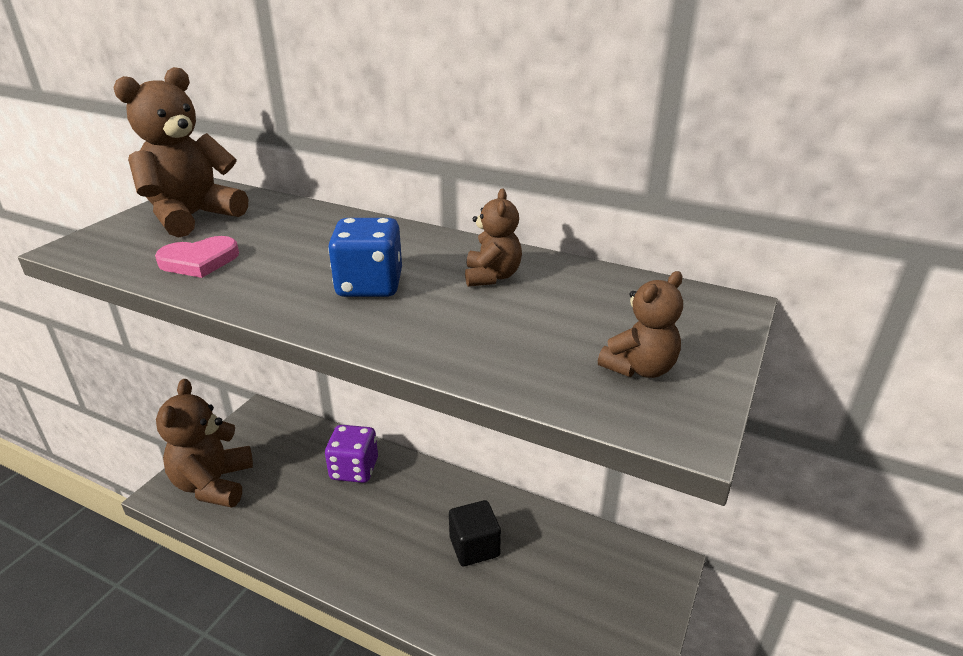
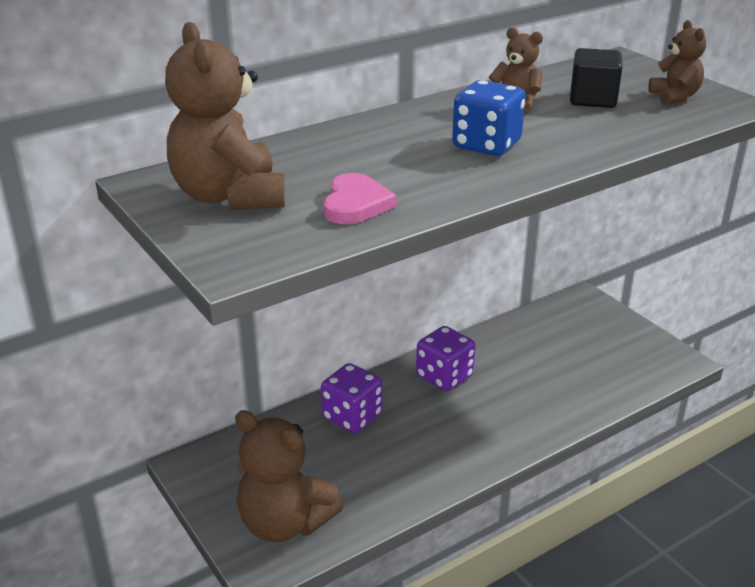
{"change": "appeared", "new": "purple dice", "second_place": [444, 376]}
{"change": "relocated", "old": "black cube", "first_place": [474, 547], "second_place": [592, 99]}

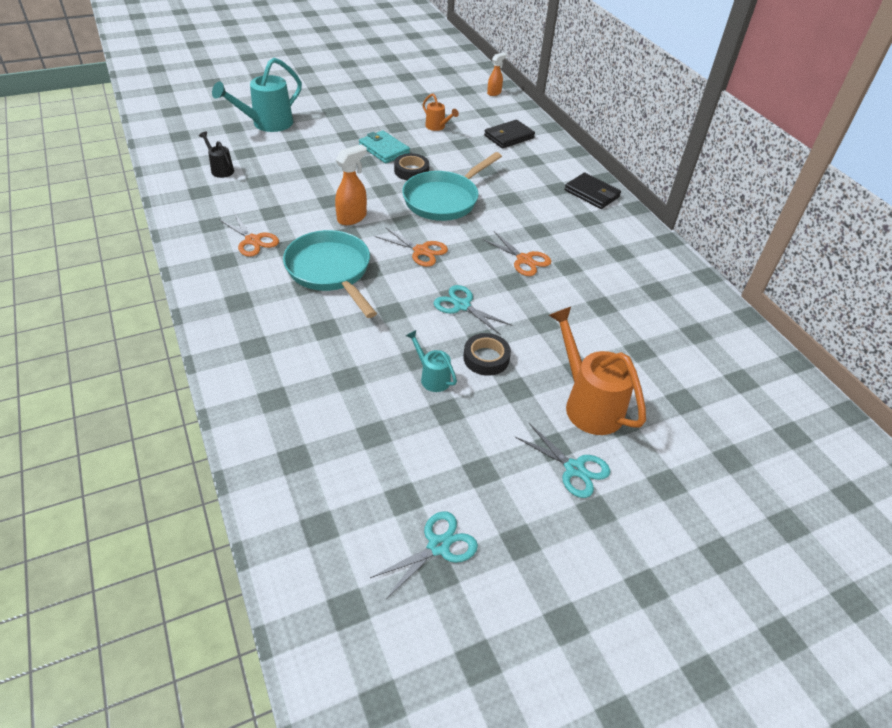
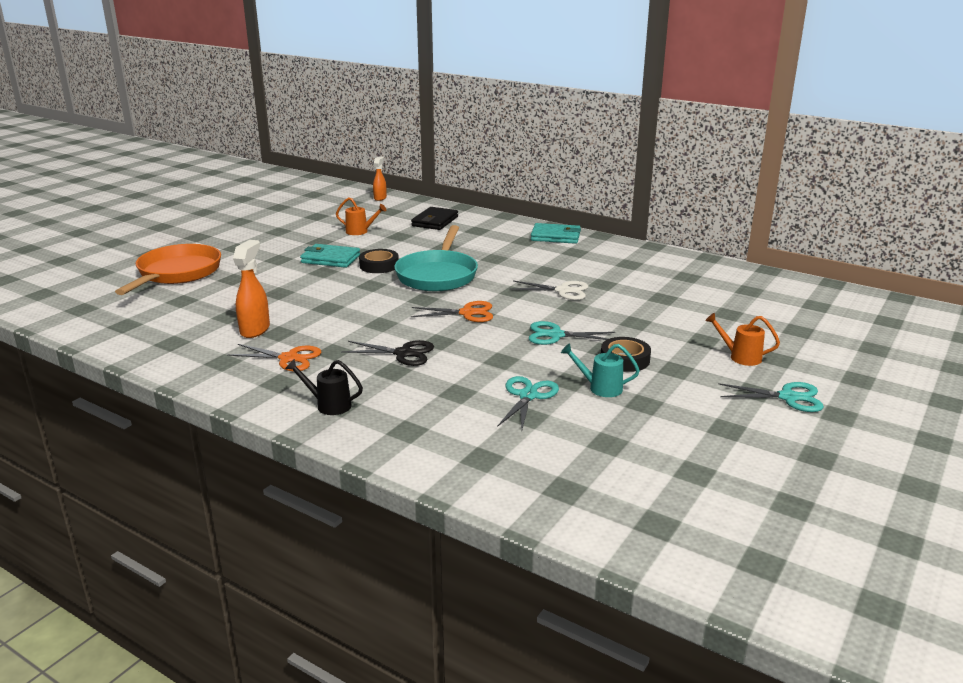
{"change": "exchanged", "old": "turquoise watering can", "new": "orange pan", "first_place": [267, 124], "second_place": [177, 273]}
{"change": "relocated", "old": "orange spray bottle", "first_place": [352, 218], "second_place": [255, 330]}
{"change": "relocated", "old": "black watering can", "first_place": [220, 169], "second_place": [329, 405]}
{"change": "exchanged", "old": "turquoise pan", "new": "black scissors", "first_place": [331, 271], "second_place": [403, 353]}
{"change": "relocated", "old": "turquoise scissors", "first_place": [438, 546], "second_place": [528, 396]}
{"change": "colour", "old": "orange scissors", "new": "white scissors", "first_place": [524, 260], "second_place": [563, 291]}
{"change": "colour", "old": "black wallet", "new": "turquoise wallet", "first_place": [591, 193], "second_place": [555, 236]}
{"change": "size", "old": "orange watering can", "first_place": [588, 404], "second_place": [740, 357], "factor": 0.52}

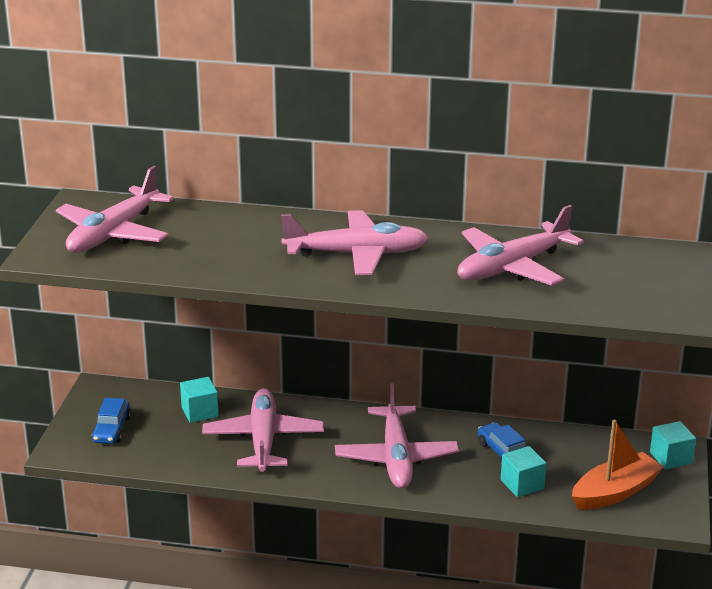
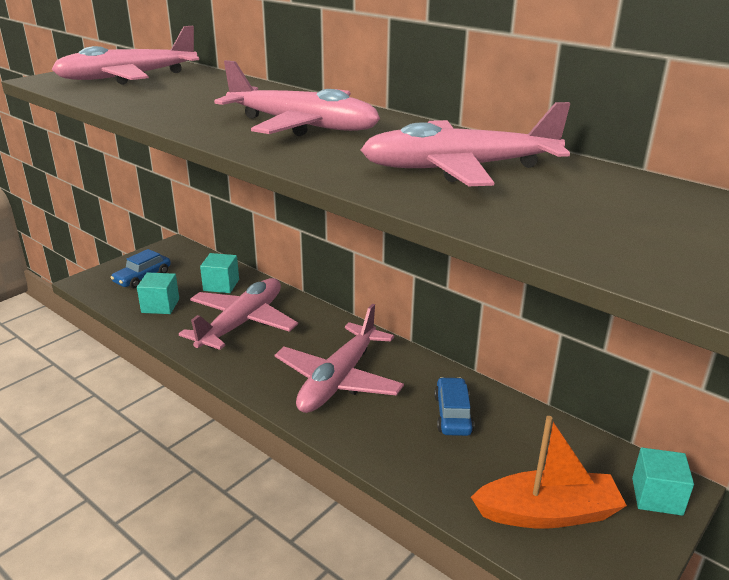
{"change": "relocated", "old": "turquoise cube", "first_place": [522, 484], "second_place": [160, 306]}

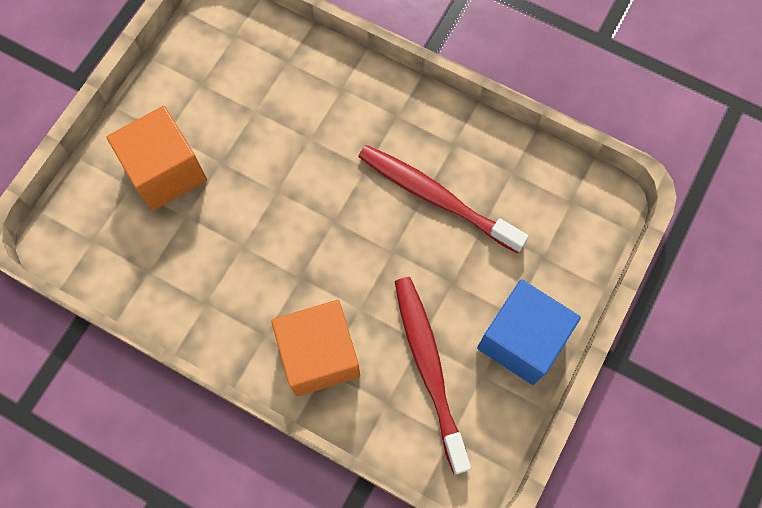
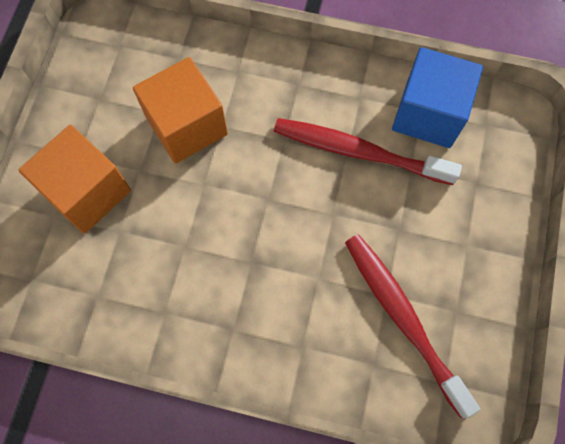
{"change": "relocated", "old": "orange cube", "first_place": [319, 355], "second_place": [187, 126]}
{"change": "relocated", "old": "blue cube", "first_place": [521, 340], "second_place": [428, 114]}

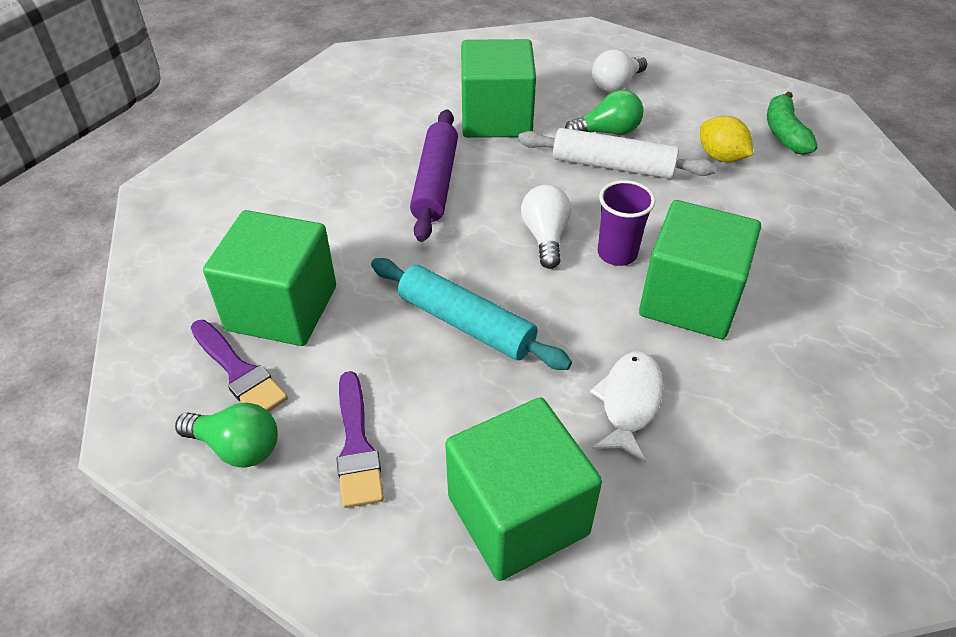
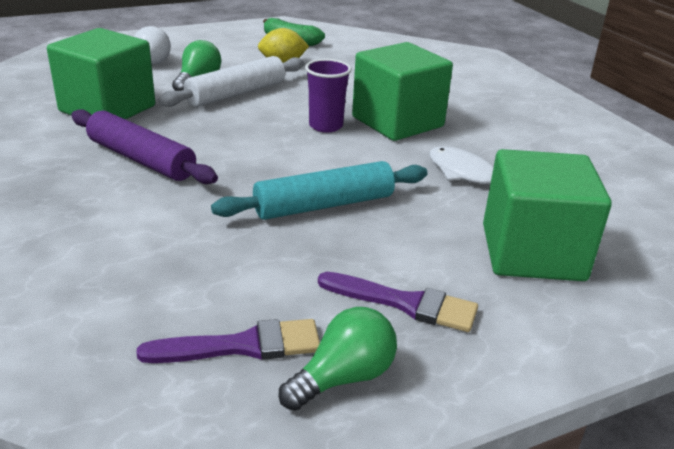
{"change": "missing", "old": "green cube", "first_place": [282, 308]}
{"change": "missing", "old": "white light bulb", "first_place": [545, 237]}

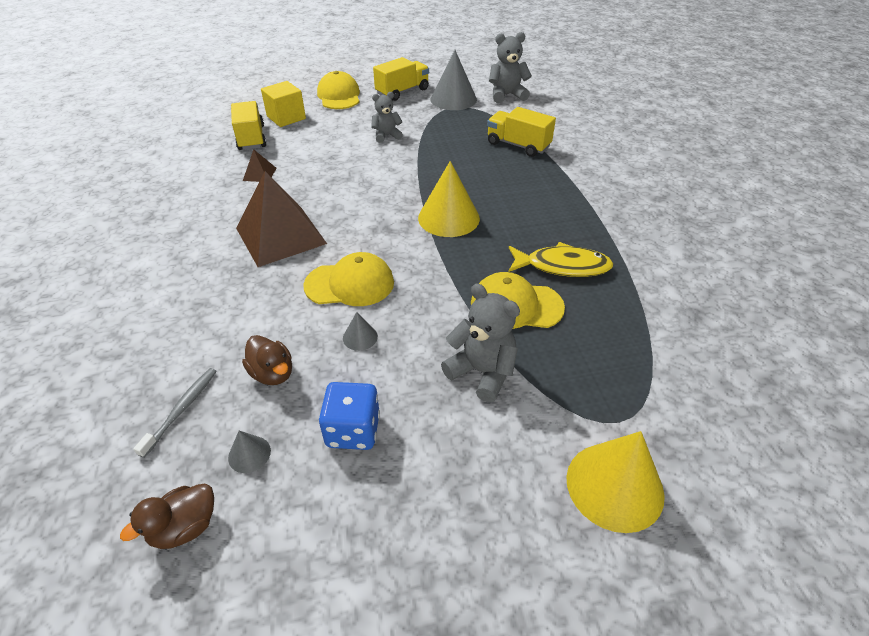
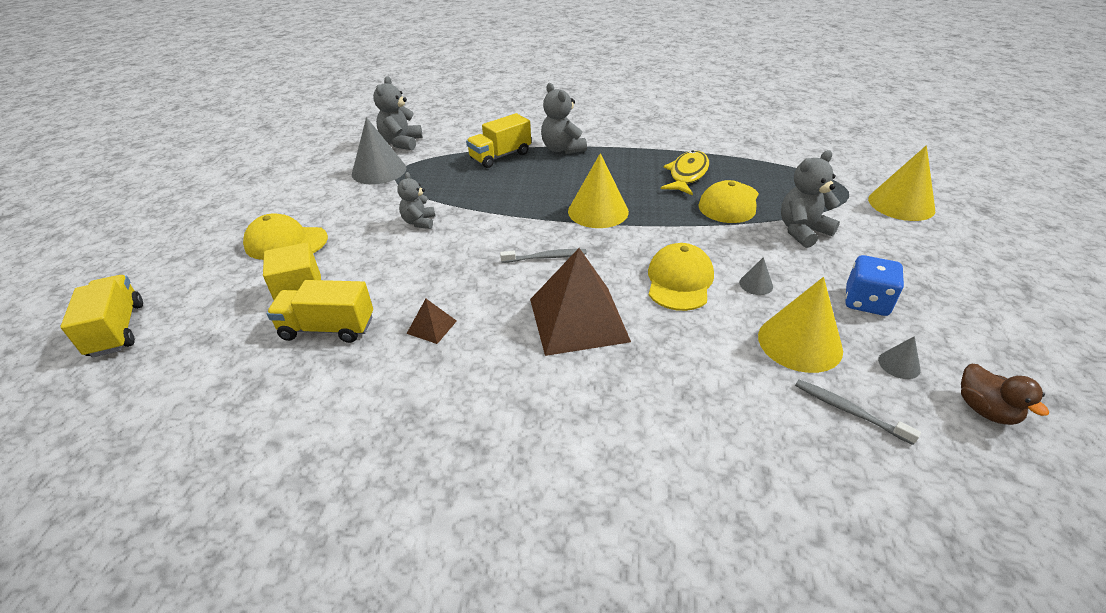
{"change": "relocated", "old": "yellow truck", "first_place": [402, 92], "second_place": [117, 330]}
{"change": "appeared", "new": "grey toothbrush", "second_place": [546, 257]}
{"change": "appeared", "new": "grey teddy bear", "second_place": [562, 149]}
{"change": "exchanged", "old": "brown duck", "new": "yellow cone", "first_place": [272, 373], "second_place": [799, 342]}

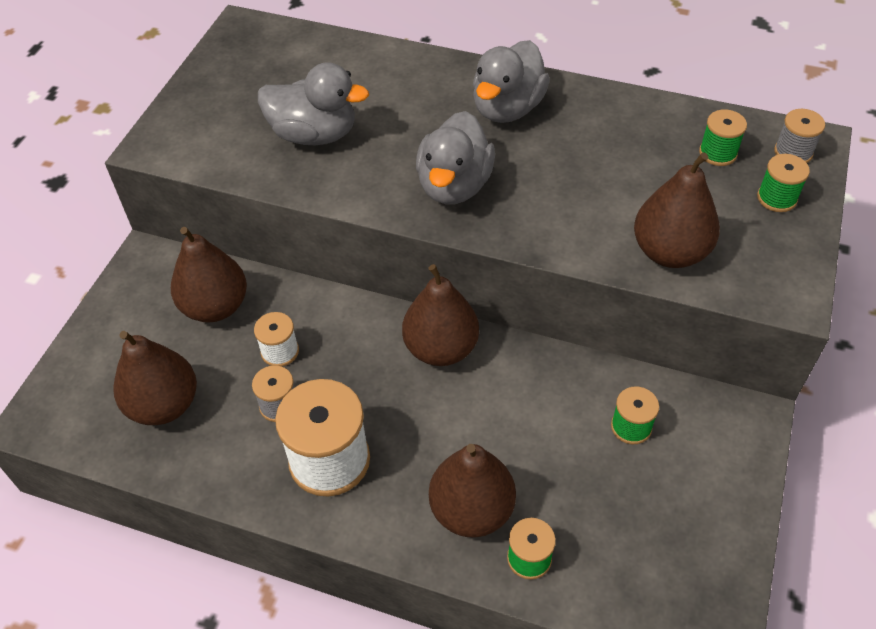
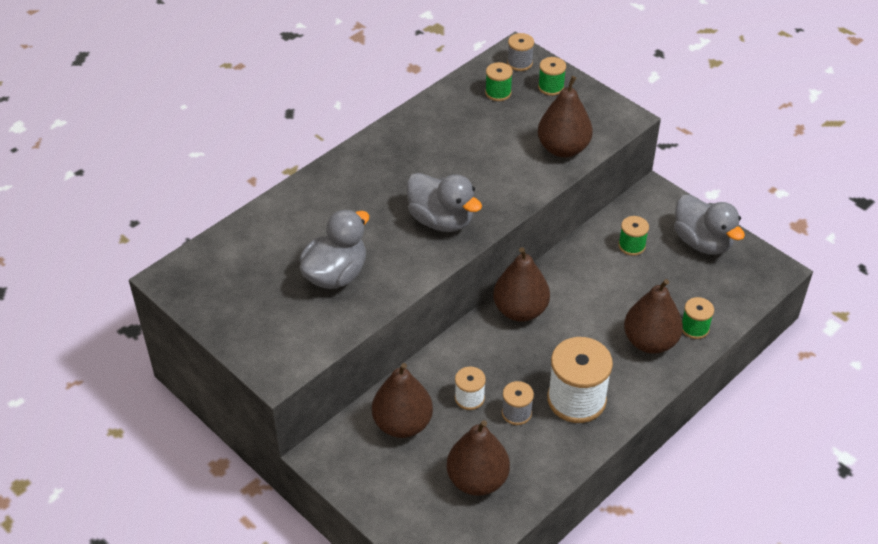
{"change": "relocated", "old": "grey duck", "first_place": [507, 108], "second_place": [702, 242]}

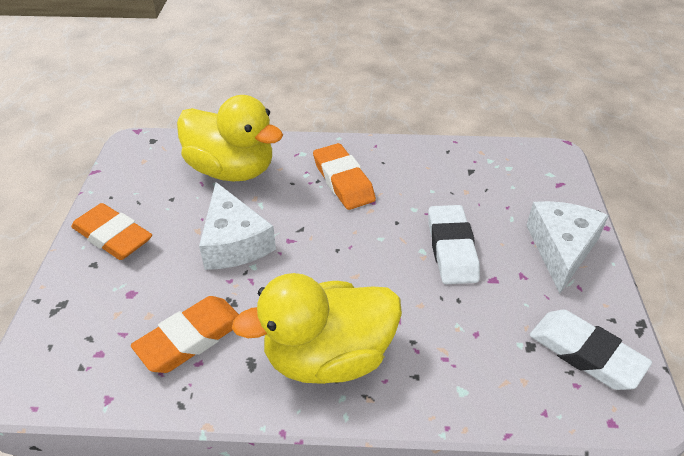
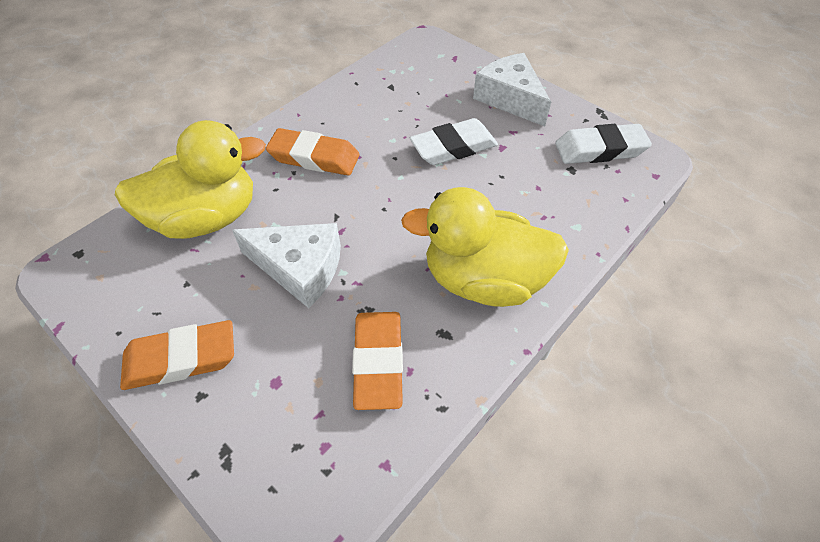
{"change": "spun", "old": "yellow duck", "first_place": [328, 357], "second_place": [483, 280], "degrees": 75}
{"change": "spun", "old": "white eraser", "first_place": [451, 249], "second_place": [453, 147], "degrees": -60}

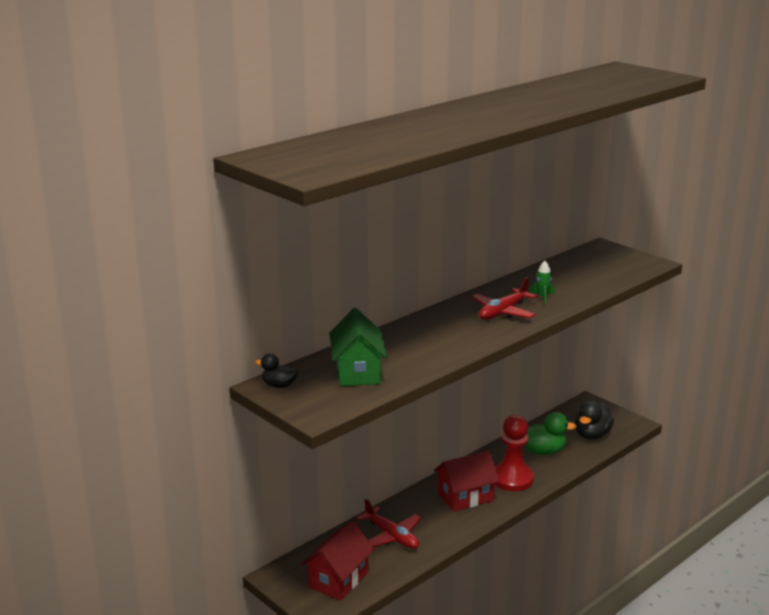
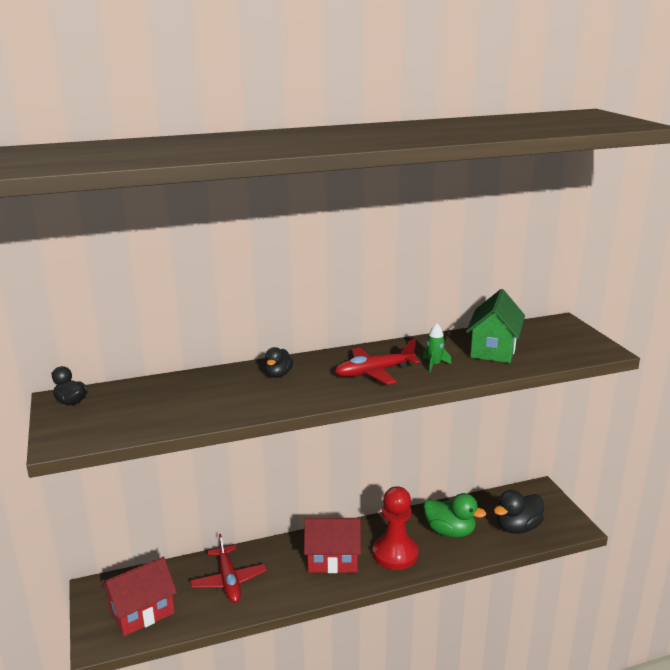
{"change": "appeared", "new": "black duck", "second_place": [278, 374]}
{"change": "relocated", "old": "green house", "first_place": [357, 372], "second_place": [493, 349]}

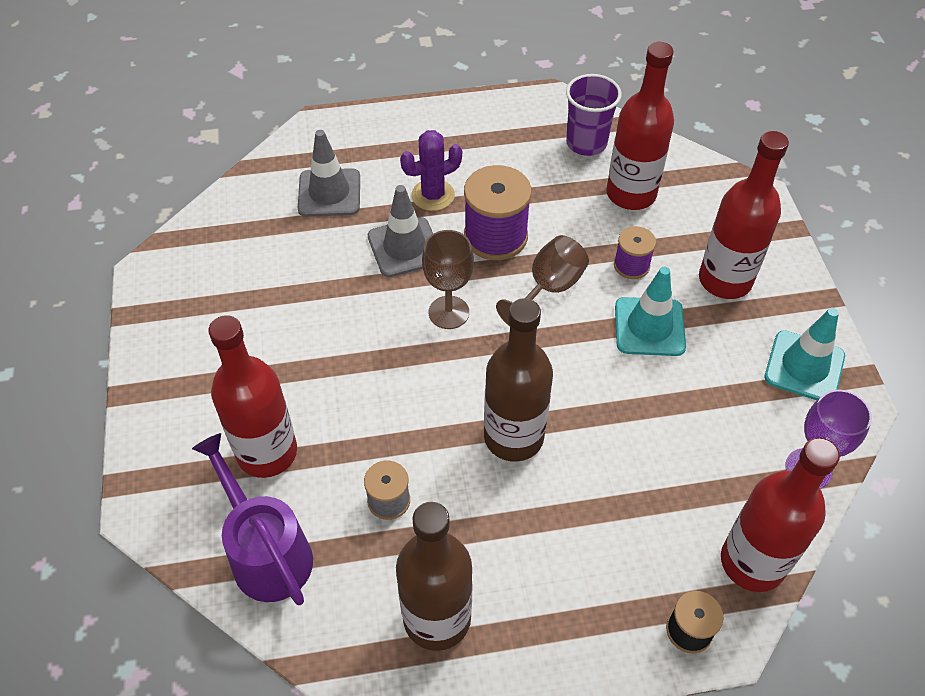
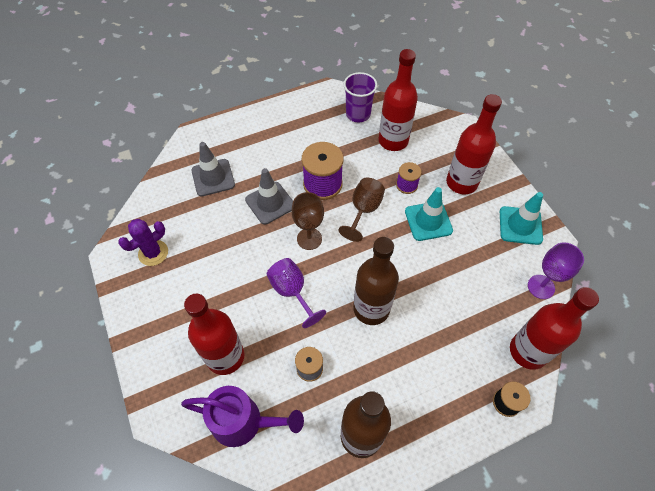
{"change": "relocated", "old": "purple cactus", "first_place": [433, 195], "second_place": [153, 253]}
{"change": "spun", "old": "purple watering can", "first_place": [266, 552], "second_place": [244, 422], "degrees": 150}
{"change": "appeared", "new": "purple goblet", "second_place": [292, 292]}

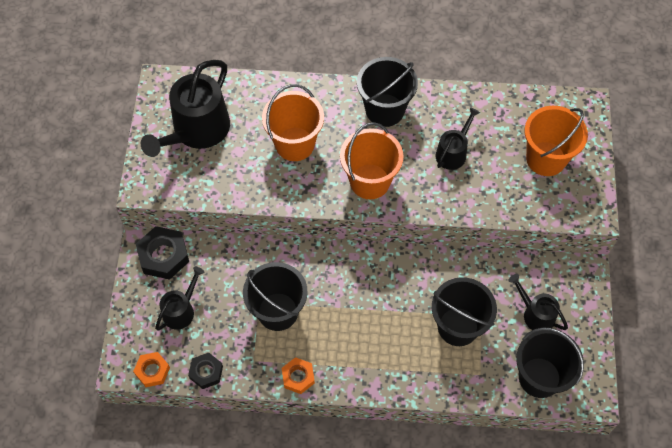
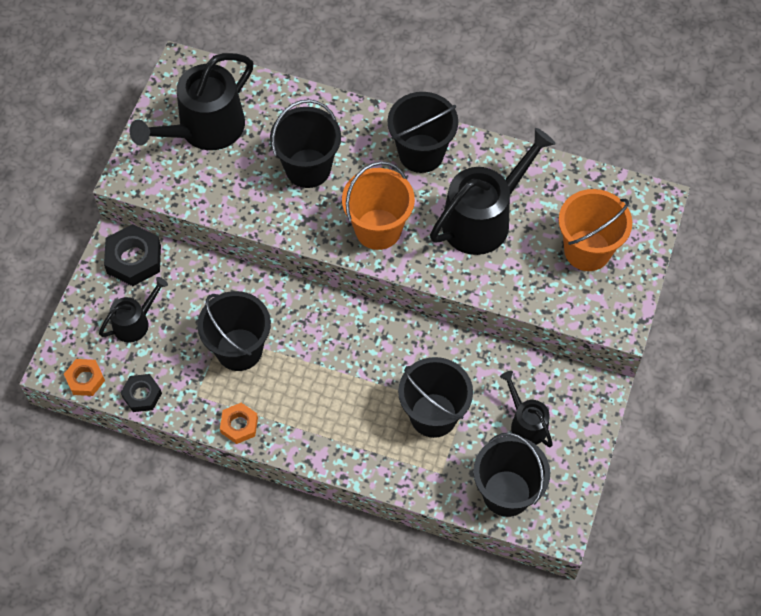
{"change": "colour", "old": "orange bucket", "new": "black bucket", "first_place": [295, 144], "second_place": [308, 168]}
{"change": "size", "old": "black watering can", "first_place": [453, 153], "second_place": [483, 219], "factor": 1.87}

